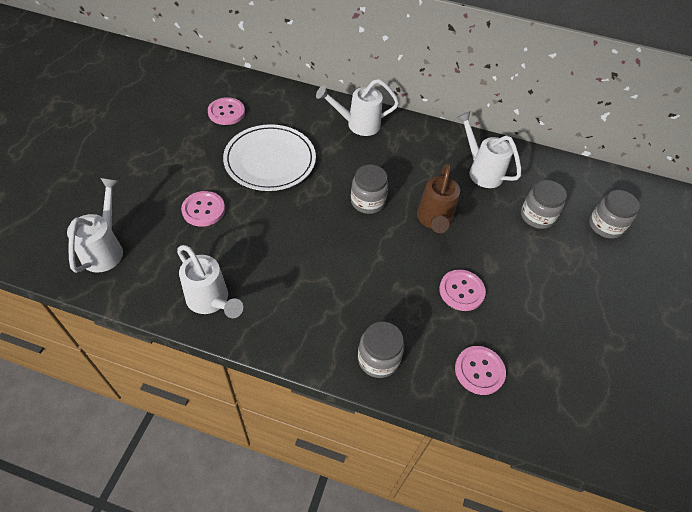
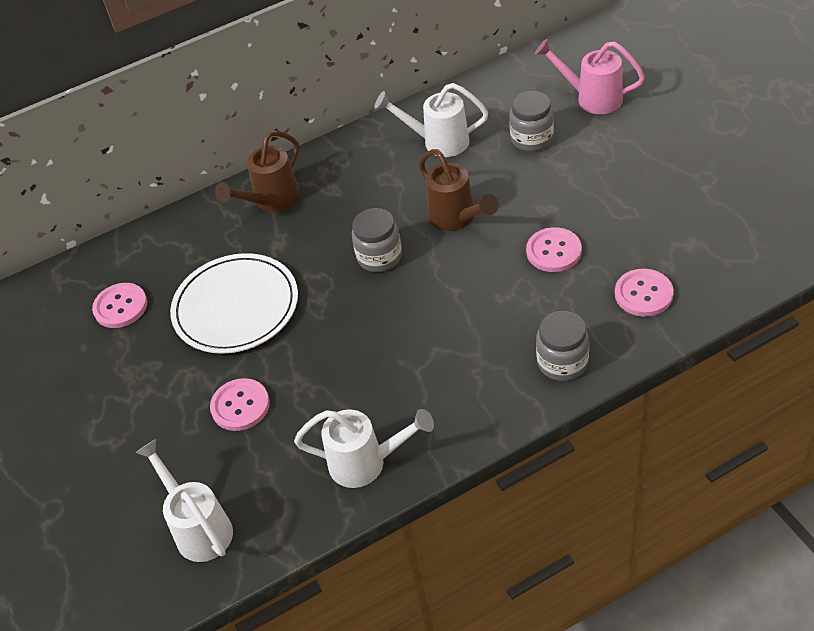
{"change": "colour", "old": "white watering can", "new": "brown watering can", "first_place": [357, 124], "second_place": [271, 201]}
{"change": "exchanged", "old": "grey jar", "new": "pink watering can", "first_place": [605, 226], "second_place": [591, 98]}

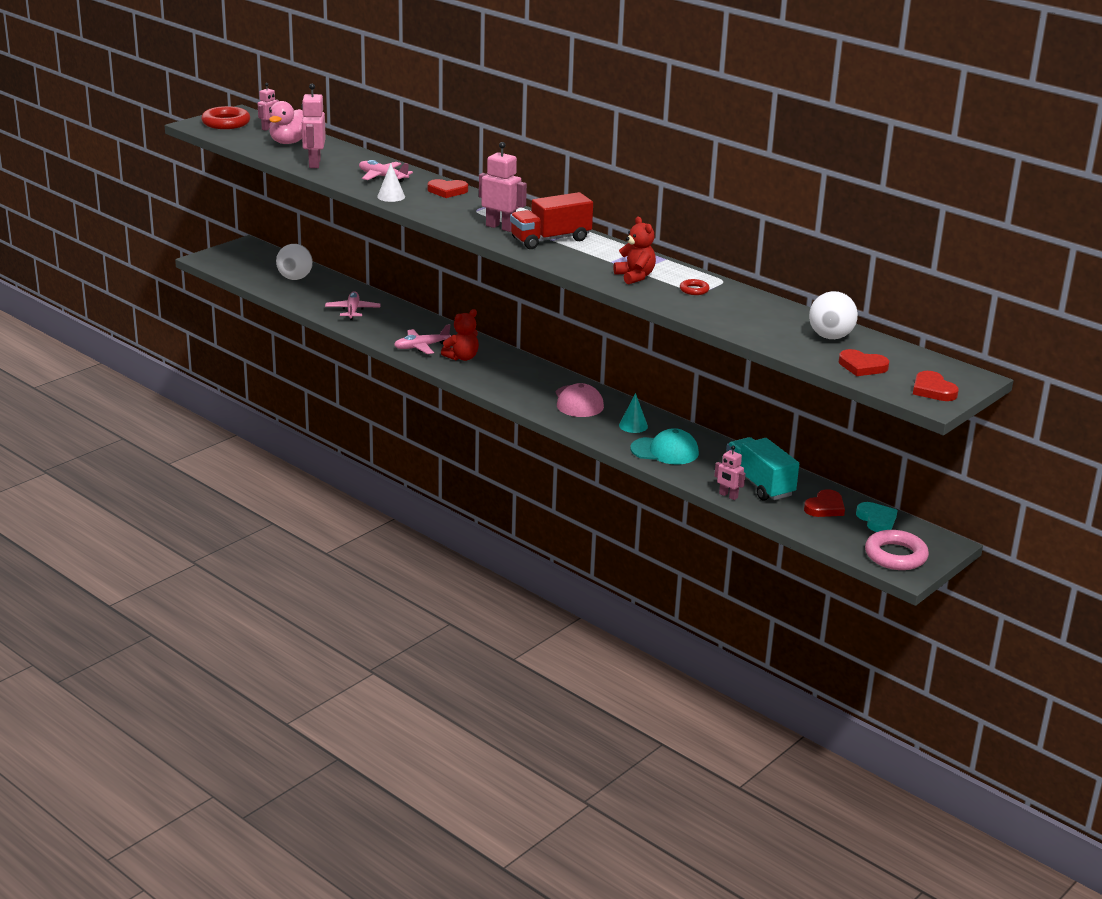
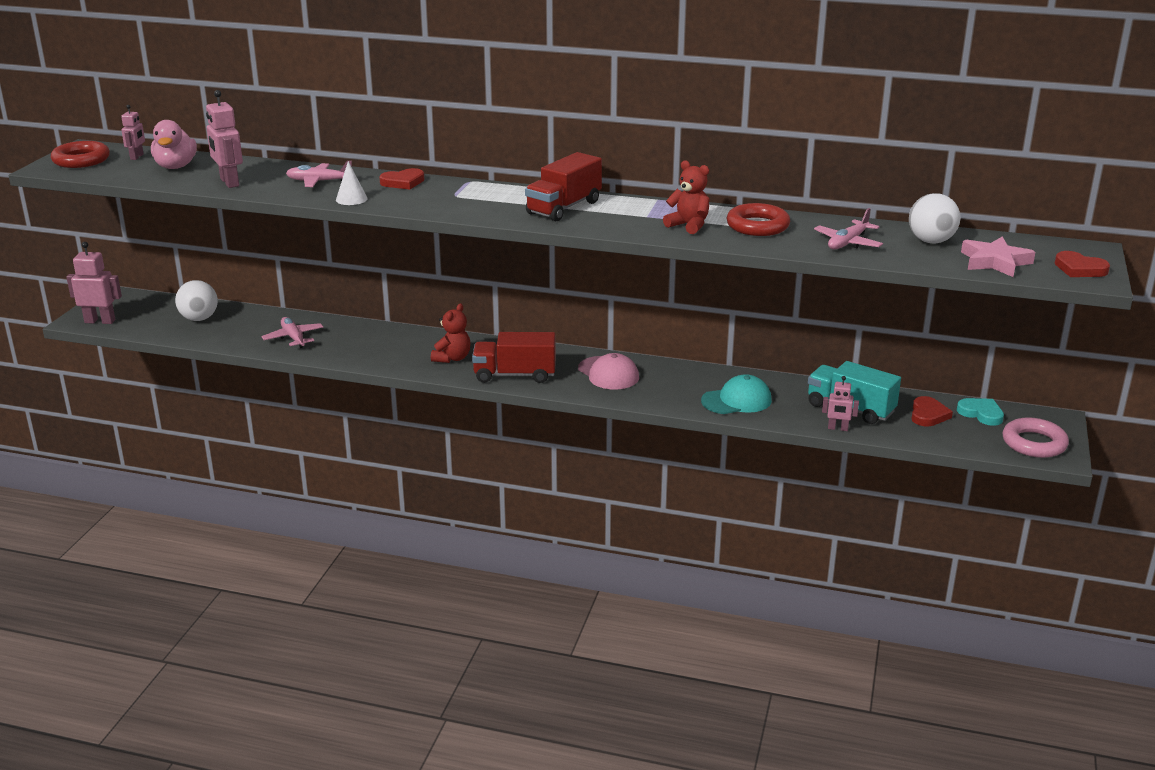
{"change": "relocated", "old": "pink robot", "first_place": [500, 227], "second_place": [100, 321]}
{"change": "appeared", "new": "red truck", "second_place": [515, 375]}
{"change": "size", "old": "red ring", "first_place": [694, 290], "second_place": [757, 226], "factor": 2.0}
{"change": "relocated", "old": "pink plane", "first_place": [421, 347], "second_place": [848, 243]}
{"change": "exchanged", "old": "red heart", "new": "pink star", "first_place": [862, 366], "second_place": [994, 262]}
{"change": "missing", "old": "turquoise cone", "first_place": [633, 426]}

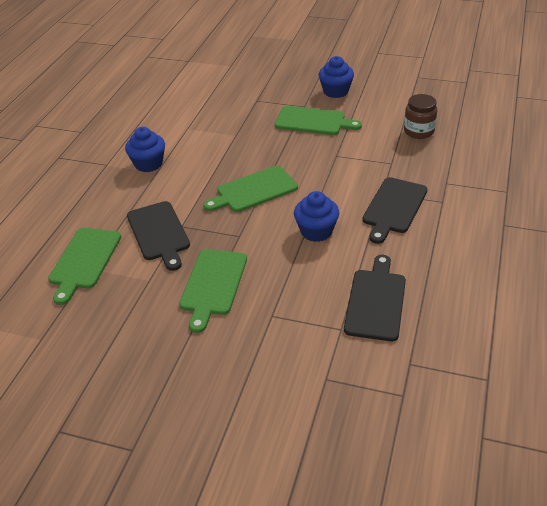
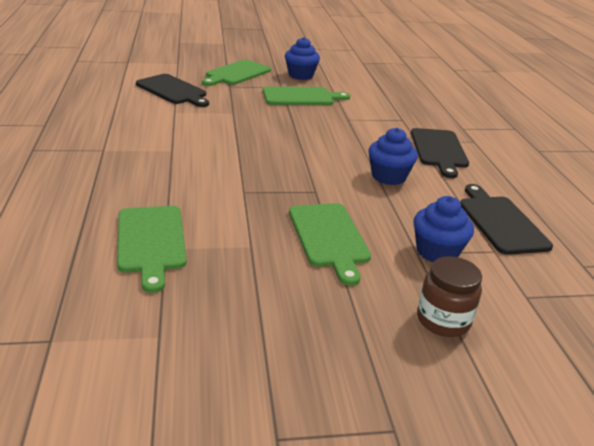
{"change": "relocated", "old": "black cutting board", "first_place": [159, 233], "second_place": [173, 90]}
{"change": "relocated", "old": "green cutting board", "first_place": [254, 190], "second_place": [236, 73]}
{"change": "relocated", "old": "blue cupcake", "first_place": [148, 164], "second_place": [437, 252]}
{"change": "relocated", "old": "brown jar", "first_place": [419, 131], "second_place": [443, 320]}

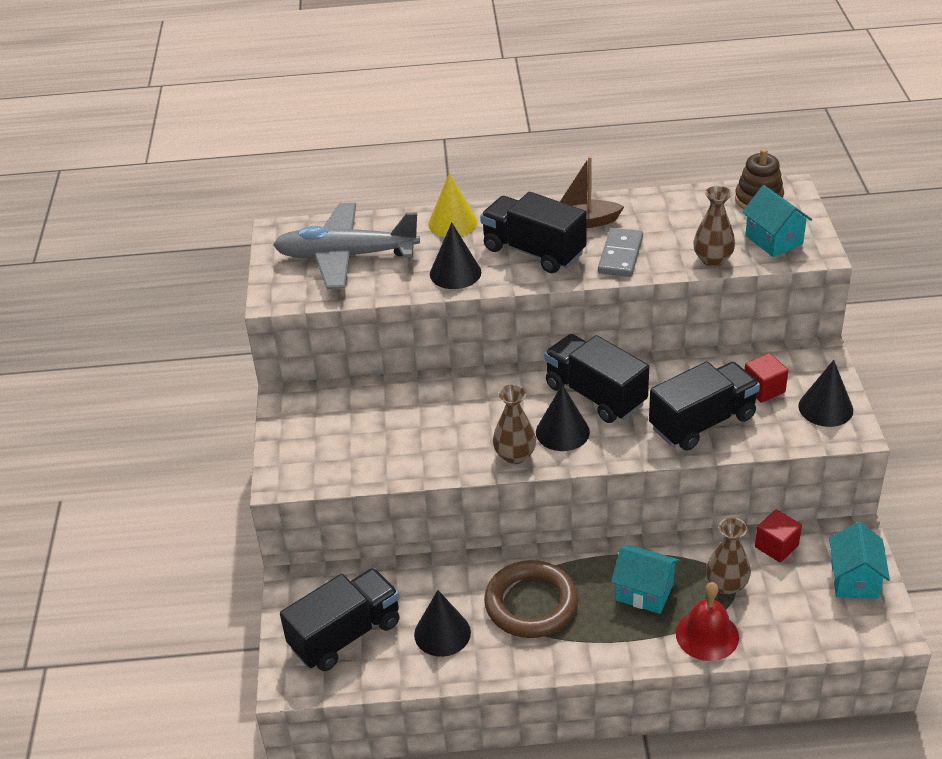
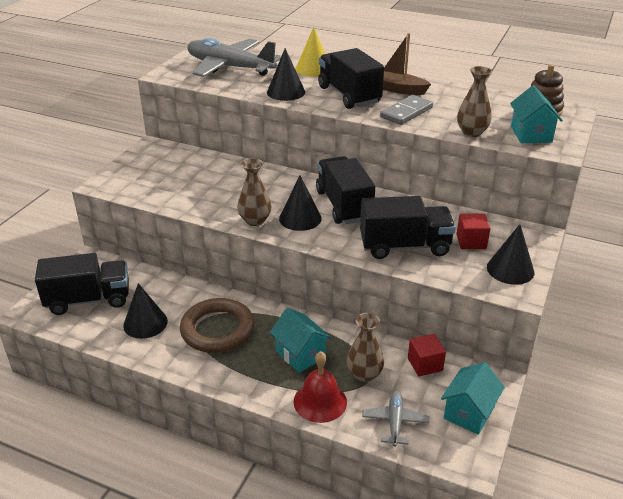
{"change": "appeared", "new": "grey plane", "second_place": [395, 422]}

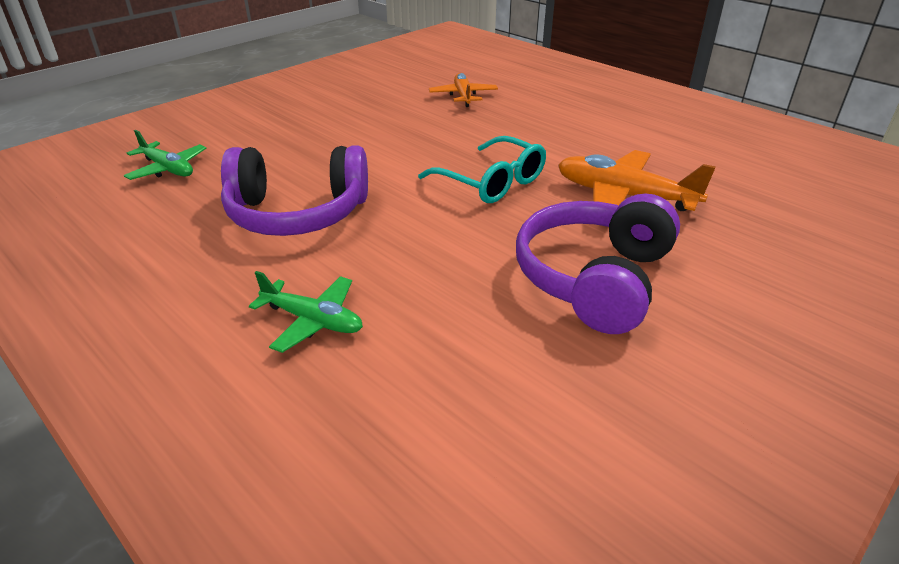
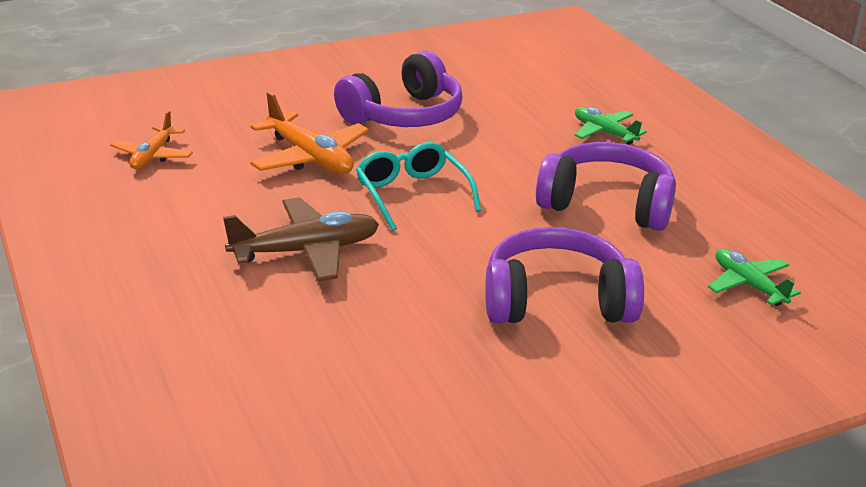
{"change": "relocated", "old": "orange plane", "first_place": [463, 96], "second_place": [153, 156]}
{"change": "appeared", "new": "brown plane", "second_place": [306, 251]}
{"change": "appeared", "new": "purple headphones", "second_place": [556, 301]}

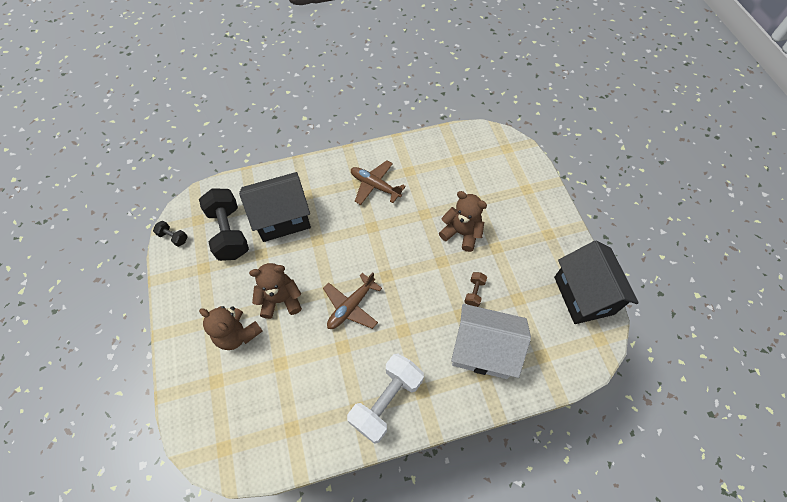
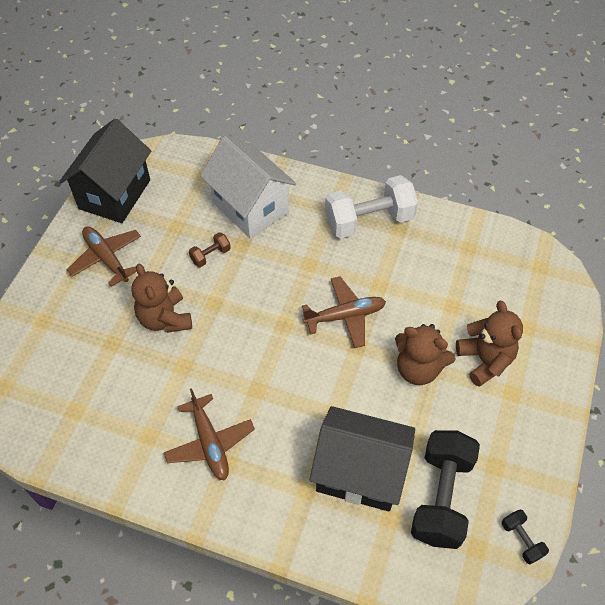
{"change": "appeared", "new": "brown plane", "second_place": [106, 258]}

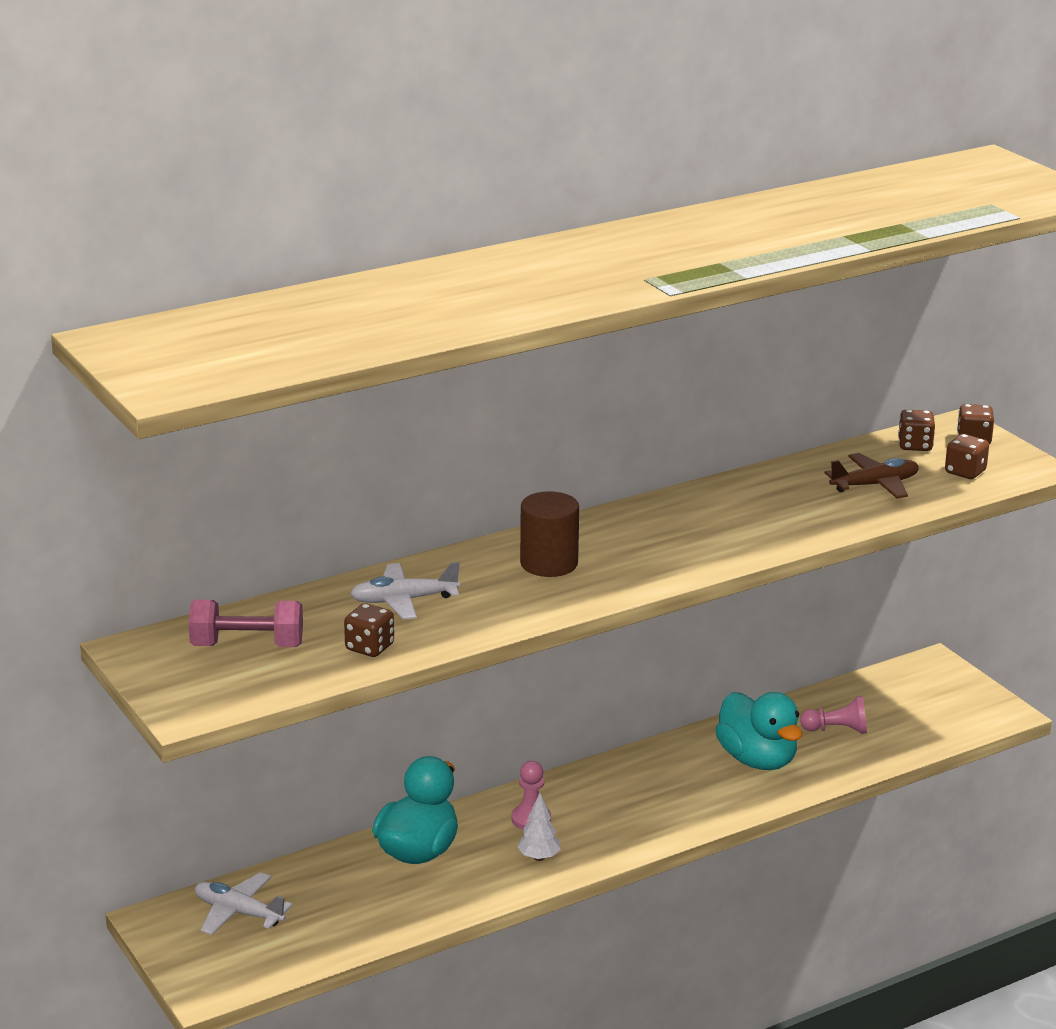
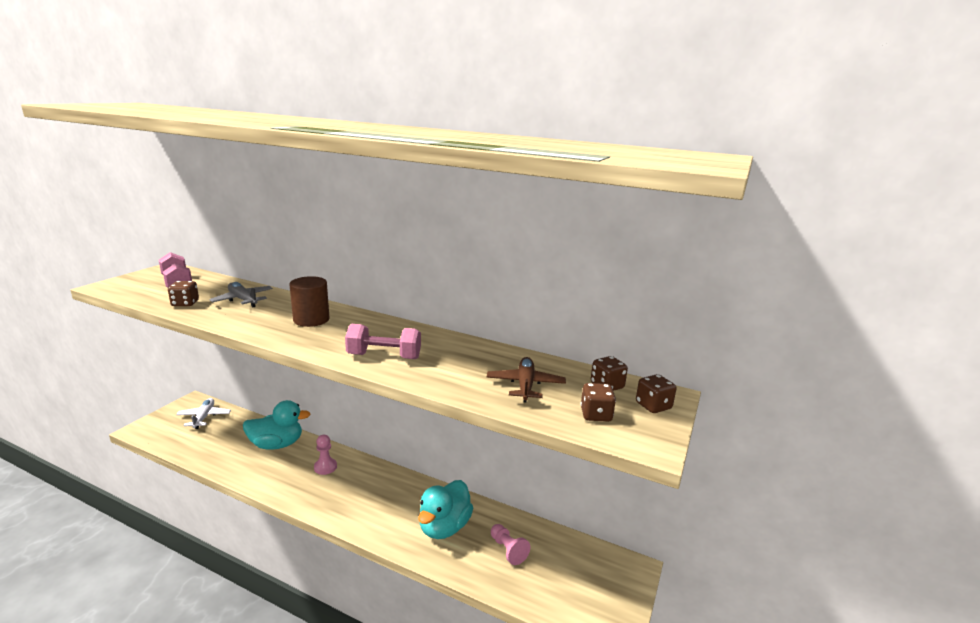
{"change": "colour", "old": "white plane", "new": "grey plane", "first_place": [403, 600], "second_place": [243, 300]}
{"change": "appeared", "new": "pink dumbbell", "second_place": [384, 356]}
{"change": "spun", "old": "brown plane", "first_place": [875, 485], "second_place": [525, 385], "degrees": -120}
{"change": "missing", "old": "white tree", "first_place": [539, 857]}

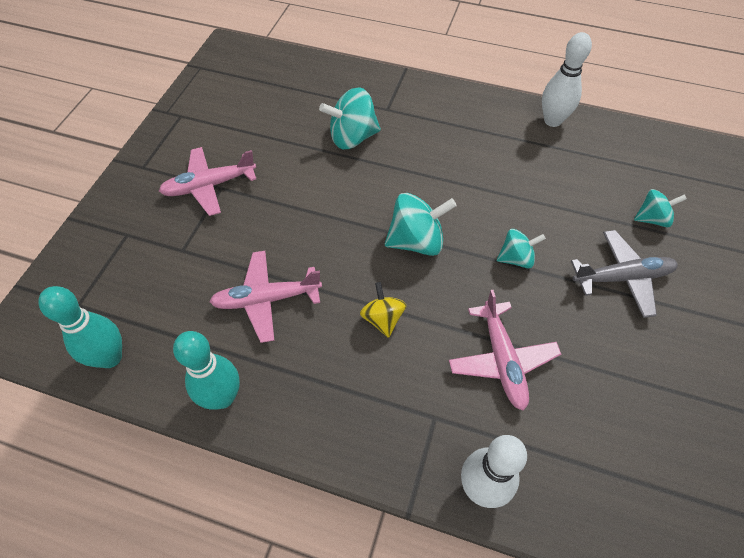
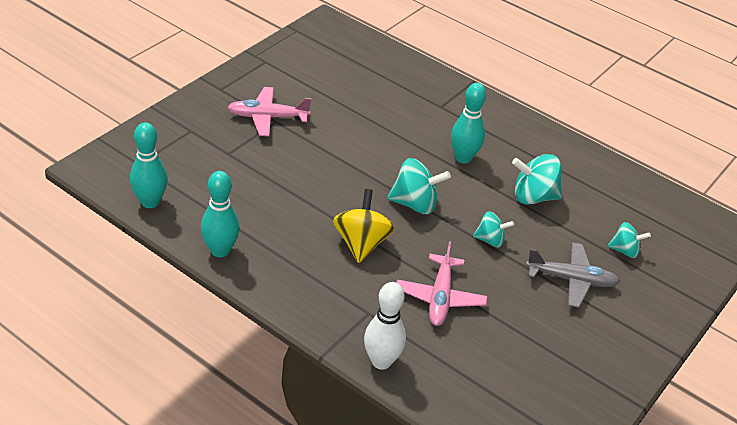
{"change": "size", "old": "yellow spinning top", "first_place": [383, 319], "second_place": [361, 243], "factor": 1.62}
{"change": "appeared", "new": "turquoise bowling pin", "second_place": [463, 158]}
{"change": "relocated", "old": "turquoise spinning top", "first_place": [352, 137], "second_place": [533, 197]}
{"change": "missing", "old": "pink plane", "first_place": [266, 299]}
{"change": "missing", "old": "white bowling pin", "first_place": [552, 120]}

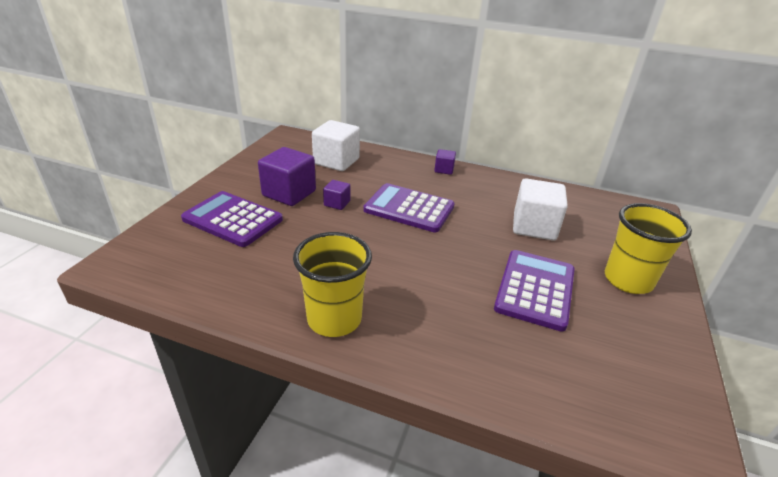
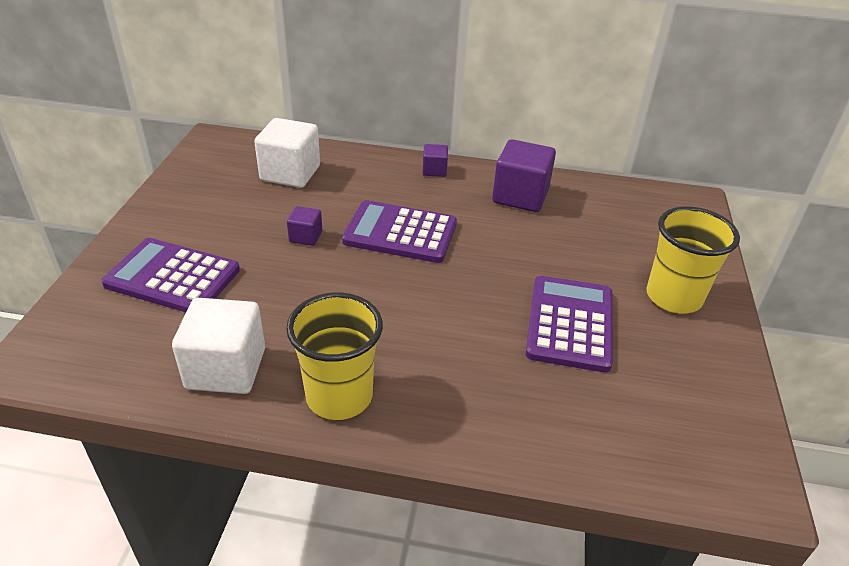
{"change": "relocated", "old": "white cube", "first_place": [534, 227], "second_place": [226, 368]}
{"change": "relocated", "old": "purple cube", "first_place": [289, 193], "second_place": [520, 196]}

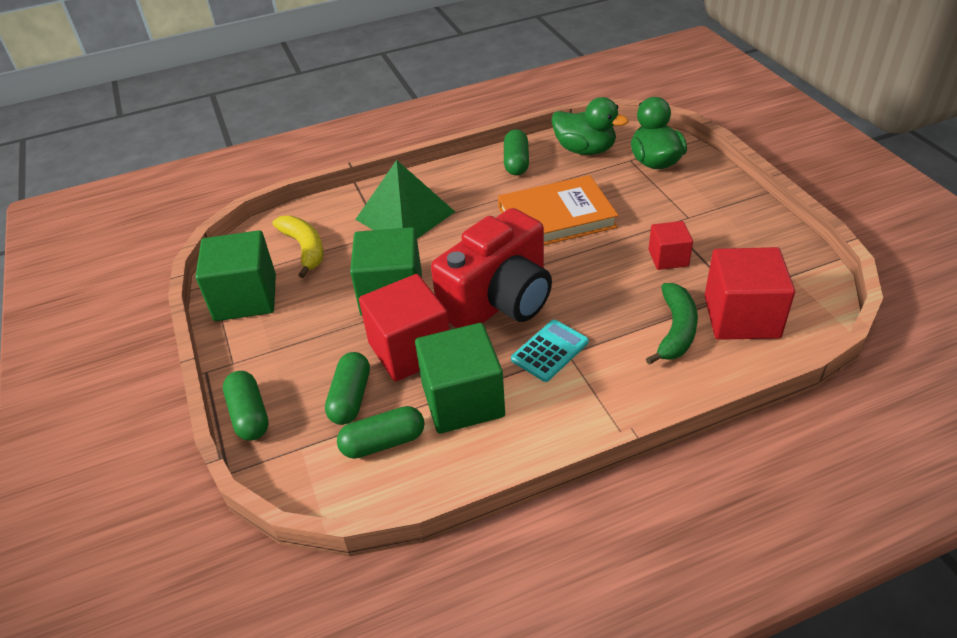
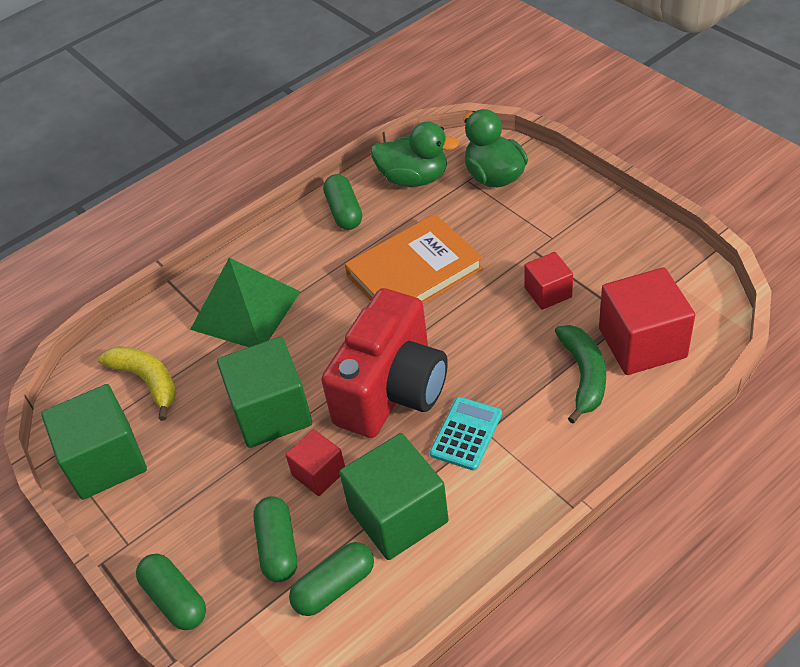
{"change": "size", "old": "red cube", "first_place": [410, 350], "second_place": [319, 473], "factor": 0.56}

